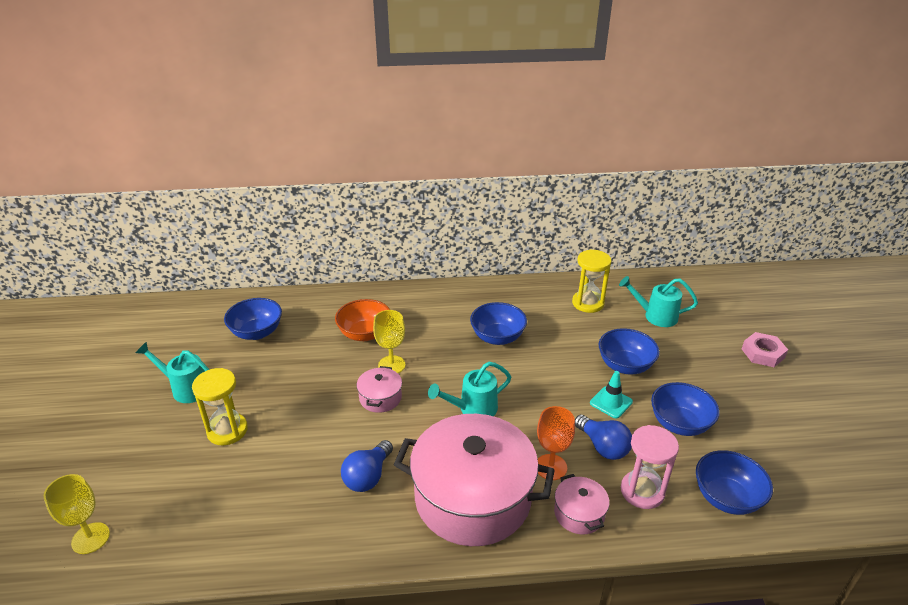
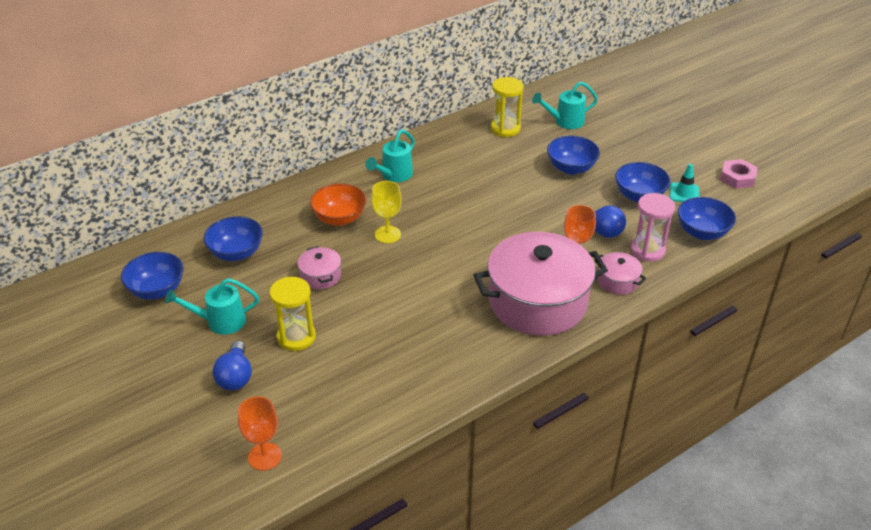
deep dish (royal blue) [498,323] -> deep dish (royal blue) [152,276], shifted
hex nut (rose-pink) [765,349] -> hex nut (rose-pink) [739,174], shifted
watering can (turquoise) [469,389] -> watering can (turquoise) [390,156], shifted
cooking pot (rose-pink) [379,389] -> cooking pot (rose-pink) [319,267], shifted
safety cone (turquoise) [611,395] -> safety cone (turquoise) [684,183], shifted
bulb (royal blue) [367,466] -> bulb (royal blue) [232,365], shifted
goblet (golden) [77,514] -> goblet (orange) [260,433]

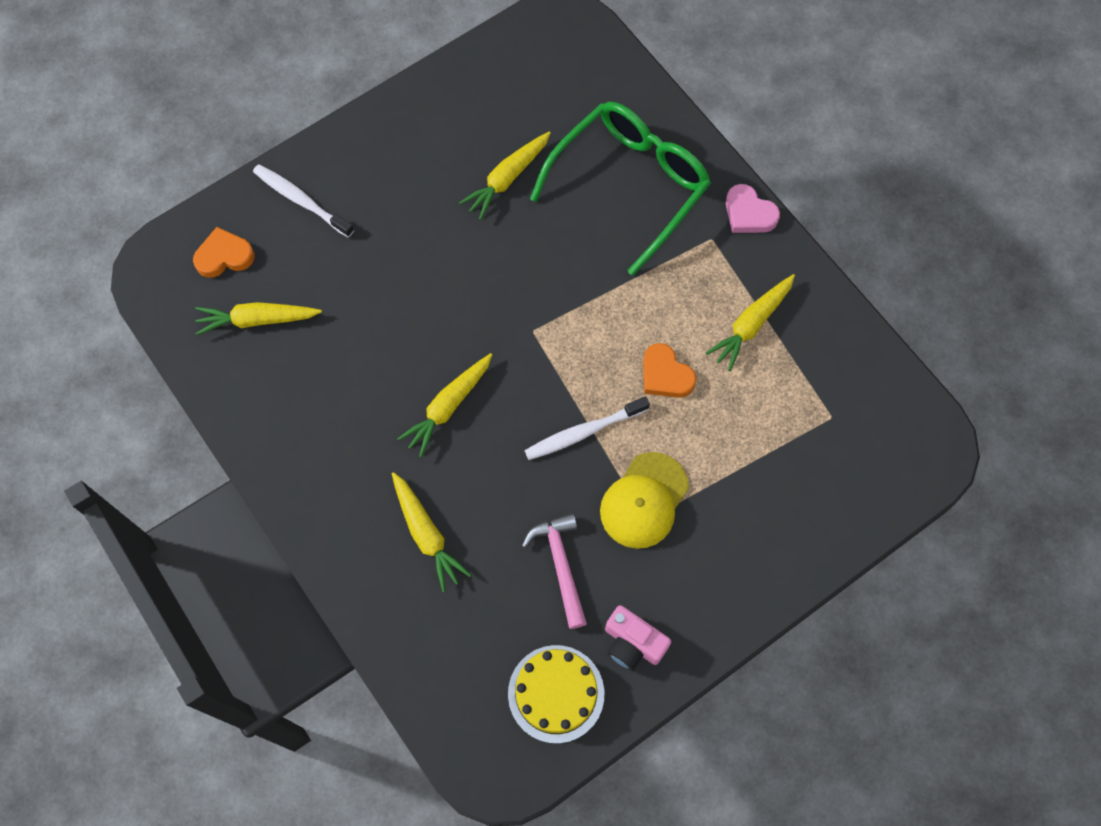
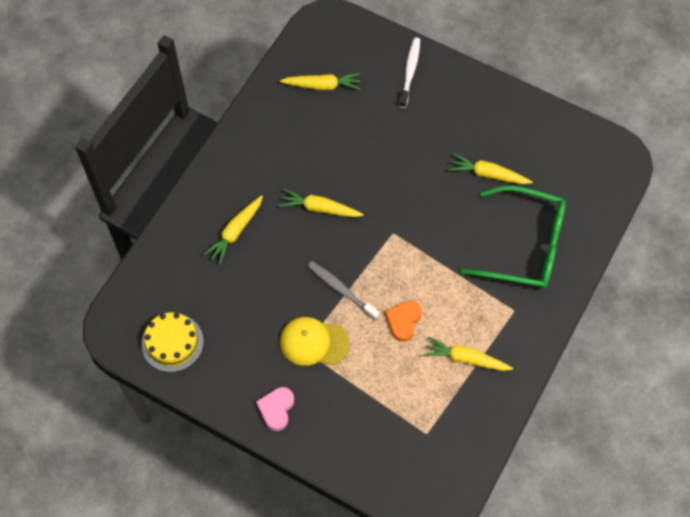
heart shape (rose-pink) [753,208] -> heart shape (rose-pink) [275,409], shifted
heart shape (orange) [224,252] -> none
toy carrot (golden) [258,318] -> toy carrot (golden) [320,81], 120 degrees clockwise
tooth brush (white) [587,428] -> tooth brush (gray) [344,290]
claw hammer (rose-pink) [554,571] -> none
compact camera (rose-pink) [638,638] -> none

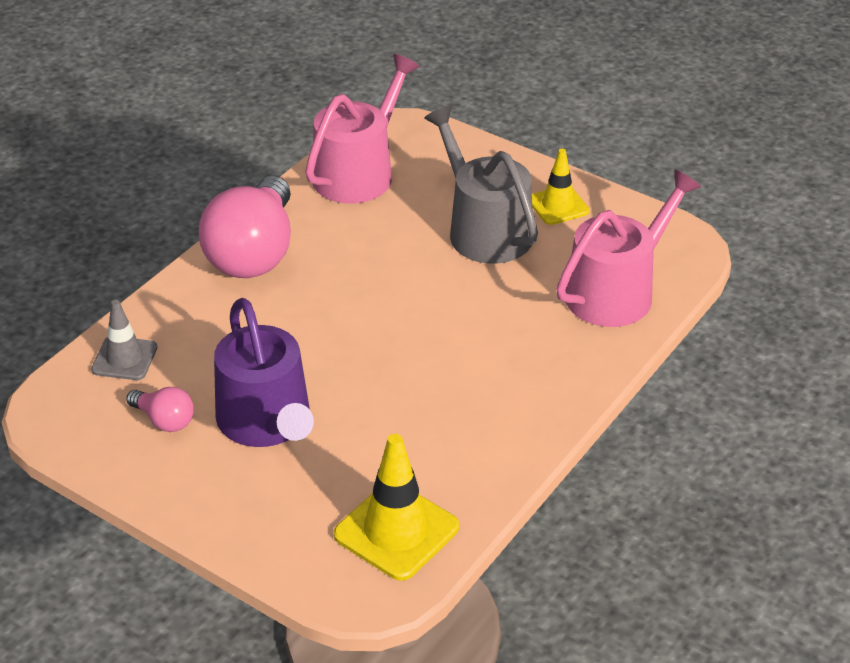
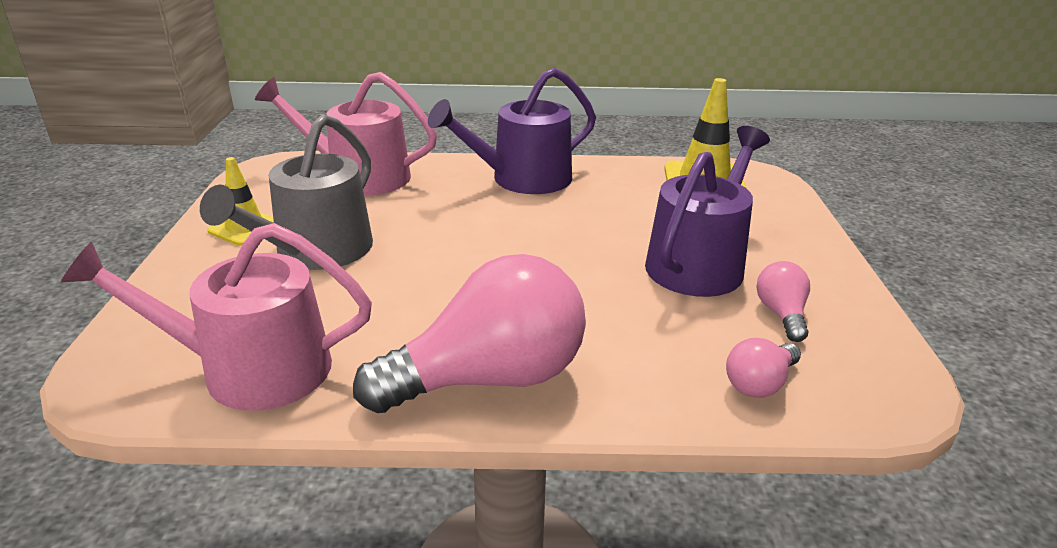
safety cone (gray) [124,340] -> bulb (rose-pink) [763,368]
none -> watering can (royal purple) [512,130]

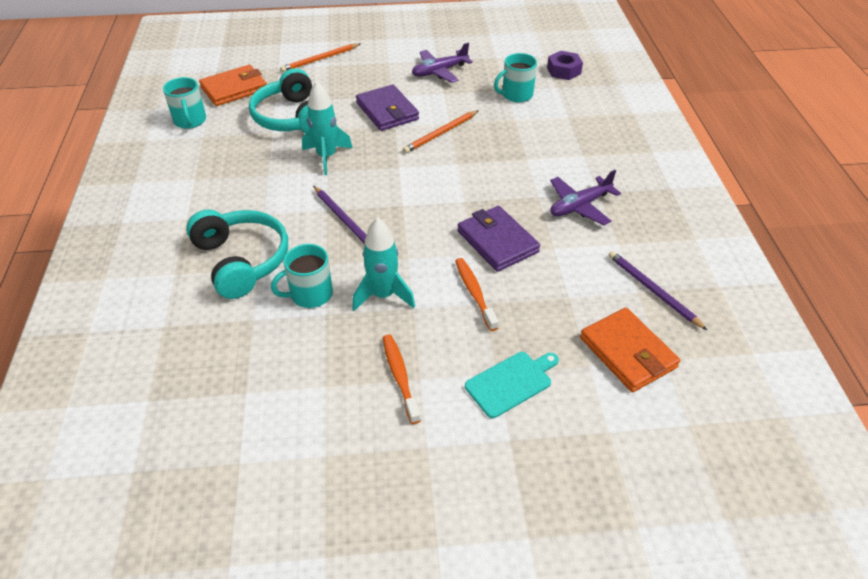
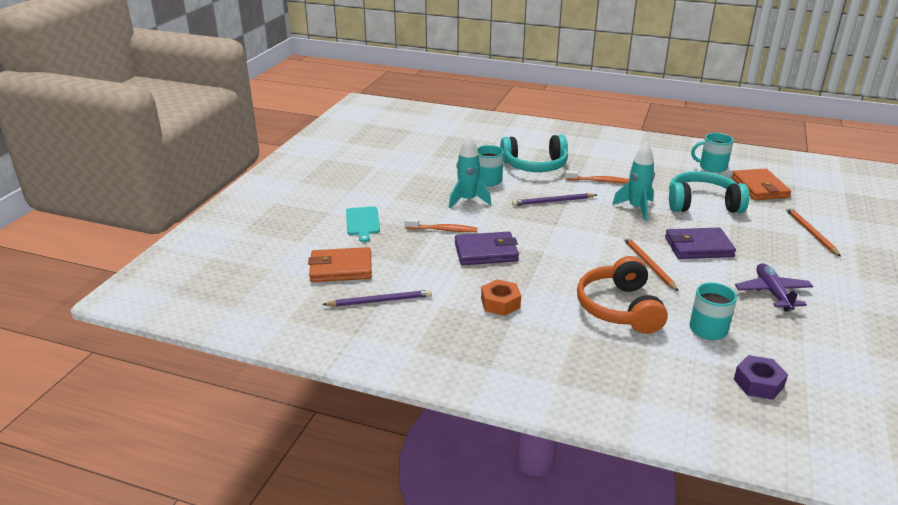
toy plane (royal purple) [585,198] -> hex nut (orange) [501,297]
tooth brush (orange) [402,379] -> tooth brush (orange) [597,176], shifted
none -> over-ear headphones (orange) [622,295]

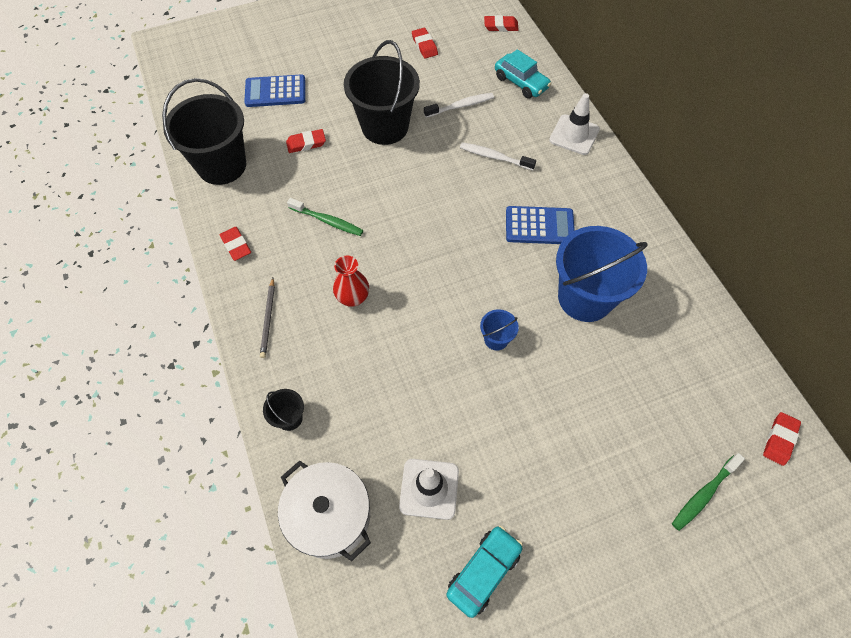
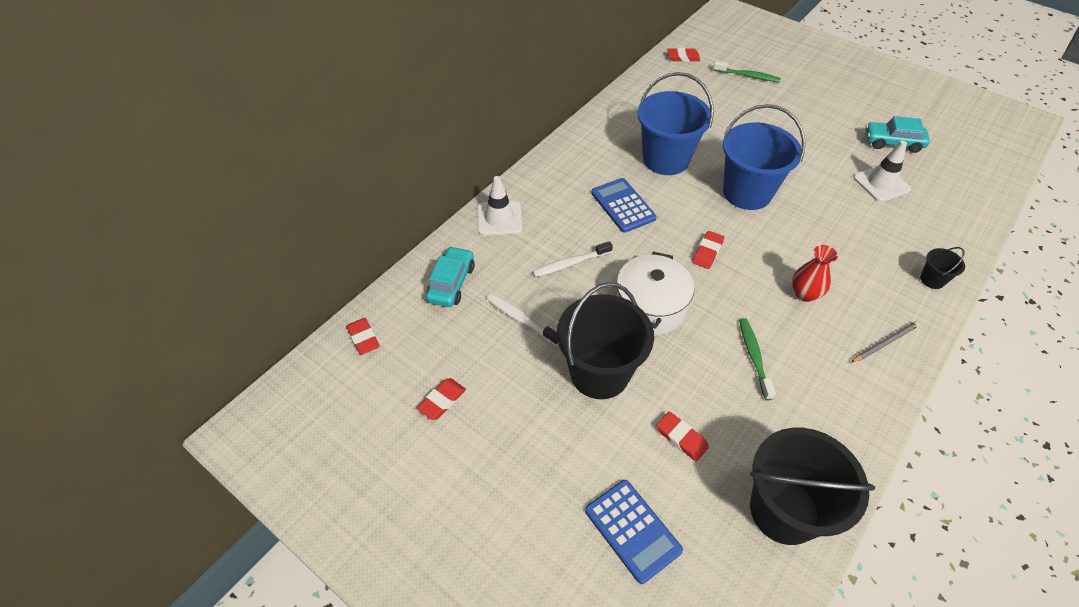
tooth brush (white) [498,156] -> tooth brush (white) [573,259], 75 degrees clockwise
gum eraser (scarlet) [235,244] -> gum eraser (scarlet) [708,250], shifted
pail (royal blue) [499,330] -> pail (royal blue) [764,157], x2.30
cooking pot (white) [324,510] -> cooking pot (white) [655,294], shifted

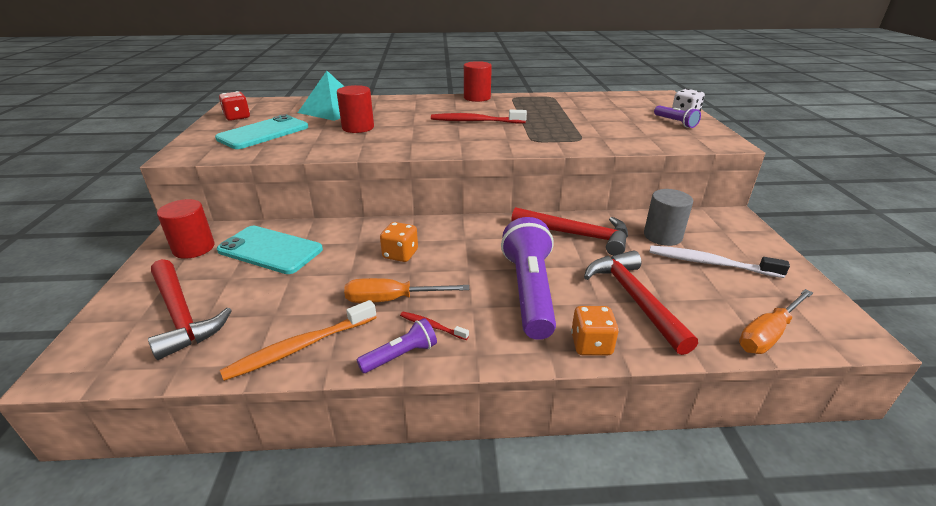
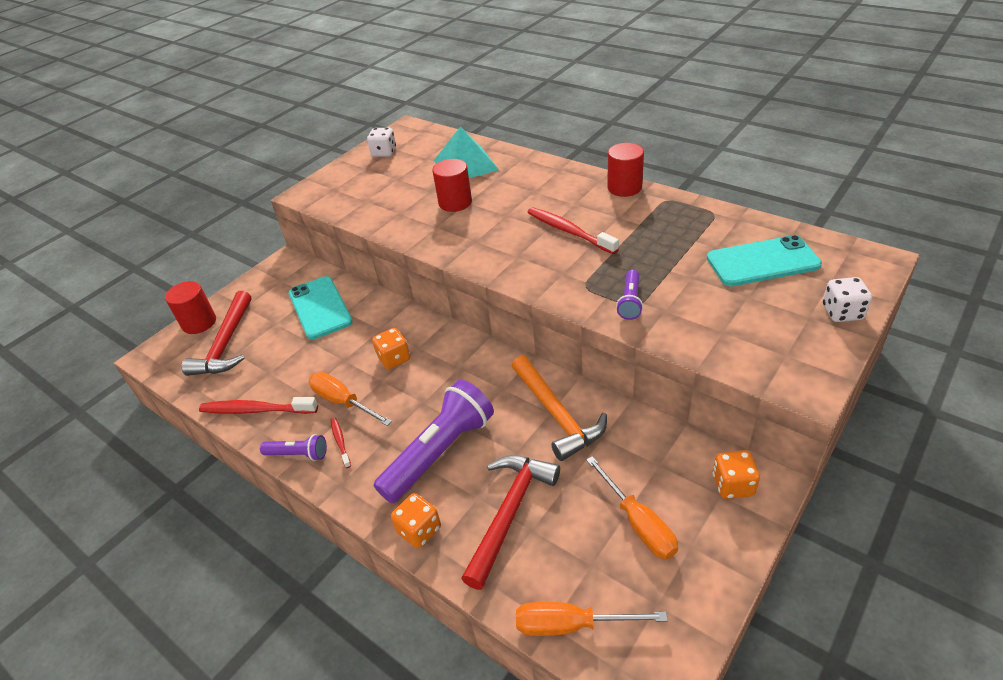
game die (scarlet) [234,106] -> game die (white) [381,142]
torch (royal purple) [677,116] -> torch (royal purple) [629,295], shifted
mobile phone (turquoise) [261,131] -> mobile phone (turquoise) [764,260], shifted
cylinder (gray) [668,217] -> none
cylinder (scarlet) [185,229] -> cylinder (scarlet) [190,307], shifted
claw hammer (scarlet) [569,231] -> claw hammer (orange) [559,408]
tooth brush (white) [719,261] -> hand screwdriver (orange) [632,507]
tooth brush (orange) [298,340] -> tooth brush (scarlet) [258,405]
none -> game die (orange) [736,474]

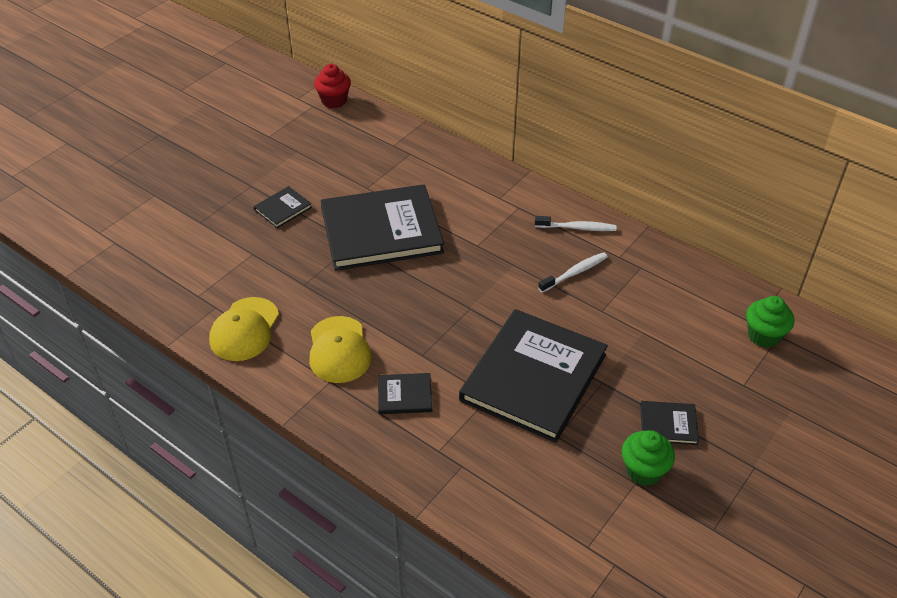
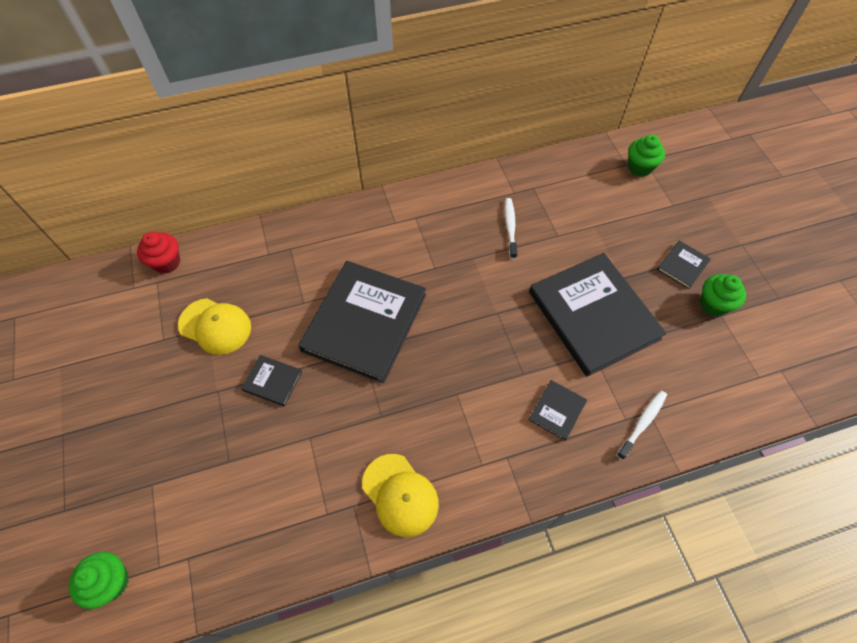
hardback (jet-black) [283,207] -> hardback (jet-black) [271,380], 60 degrees counterclockwise
tooth brush (white) [575,223] -> tooth brush (white) [641,425], shifted
baseball cap (golden) [340,349] -> baseball cap (golden) [214,326], shifted
none -> fairy cake (leaf-green) [99,580]

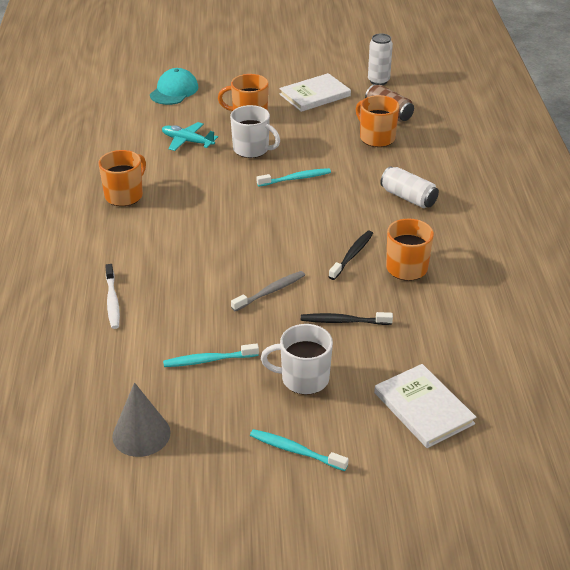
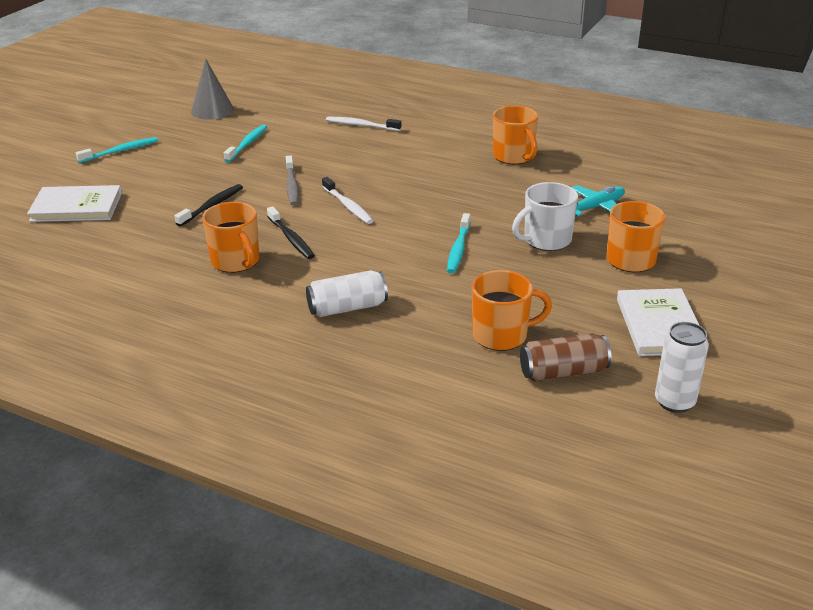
baseball cap (turquoise) [174,86] -> none
coffee mug (white) [297,359] -> none
none -> tooth brush (white) [347,200]

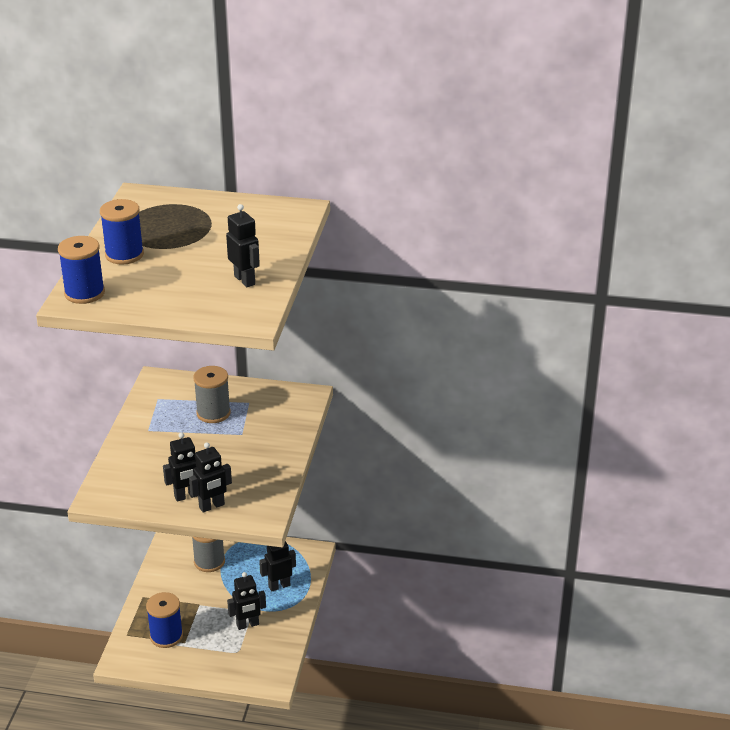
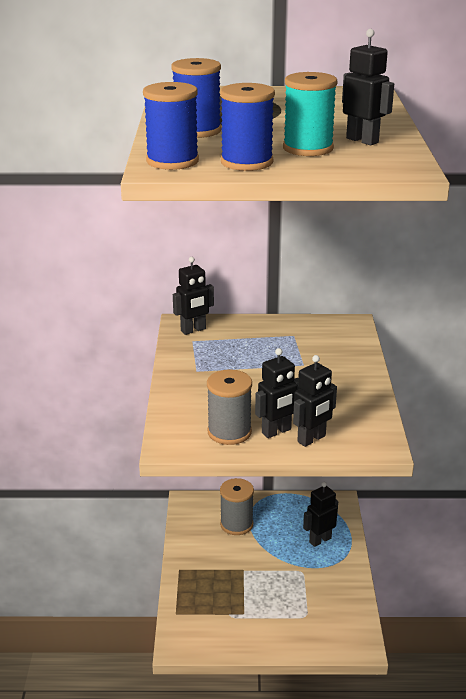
spool (gray) [212,394] -> spool (gray) [229,407], shifted
robot figure (jet-black) [246,601] -> robot figure (jet-black) [193,296], shifted
spool (royal blue) [164,620] -> spool (royal blue) [247,127], shifted
none -> spool (turquoise) [310,114]

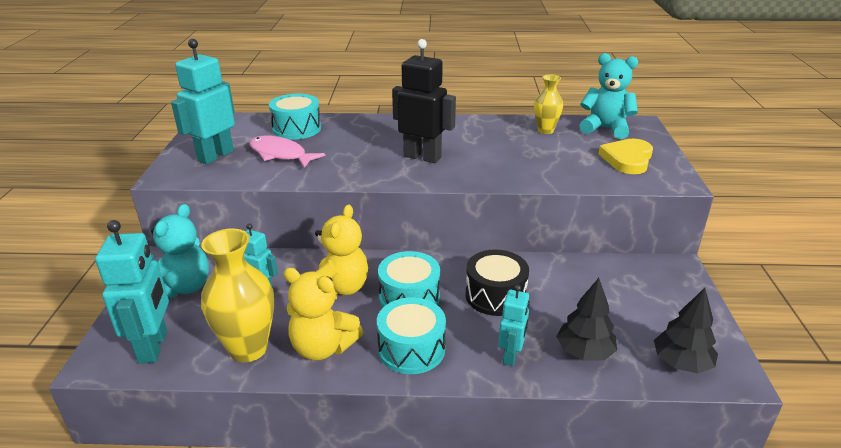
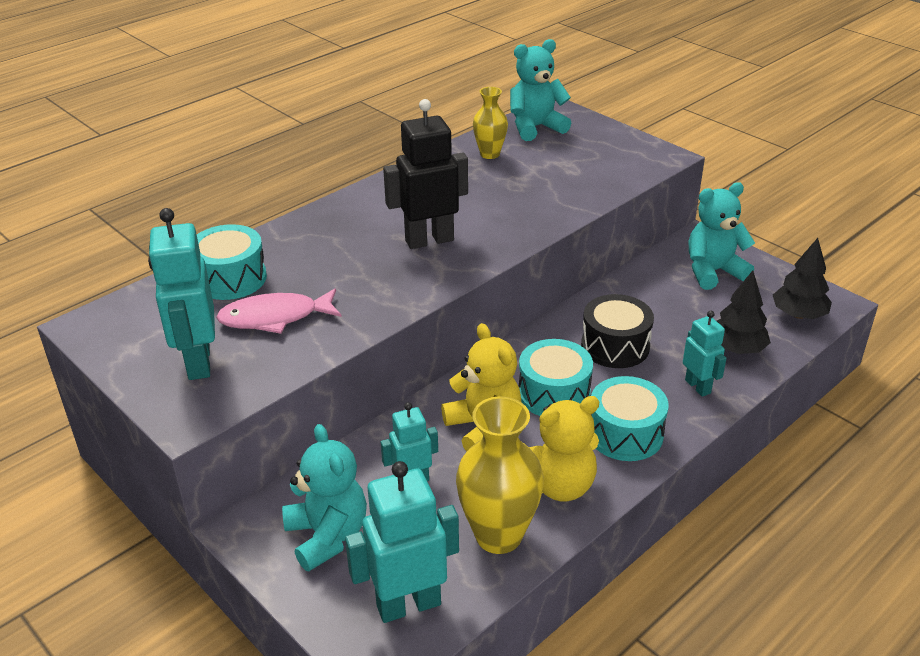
heart shape (golden) [625,156] -> none
robot figure (turquoise) [132,292] -> robot figure (turquoise) [402,542], 60 degrees counterclockwise
none -> teddy (turquoise) [722,236]

